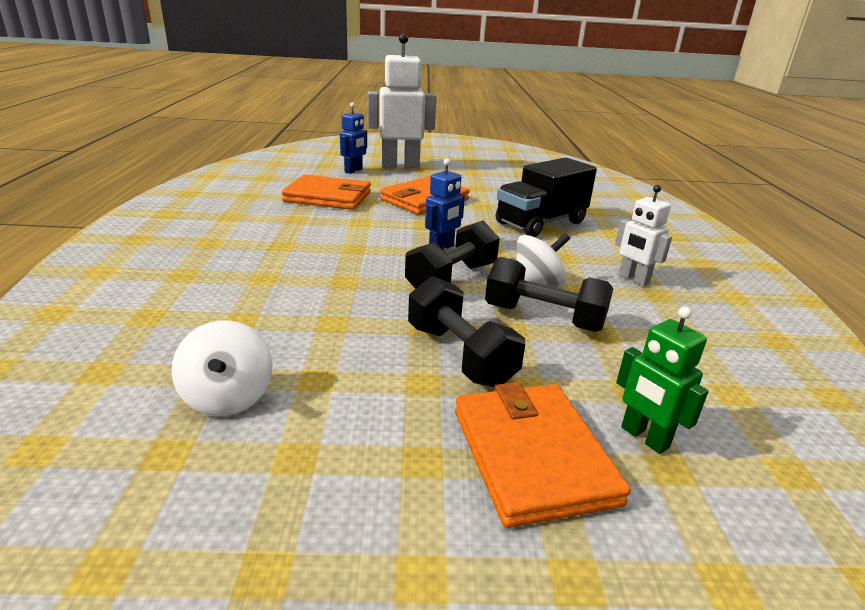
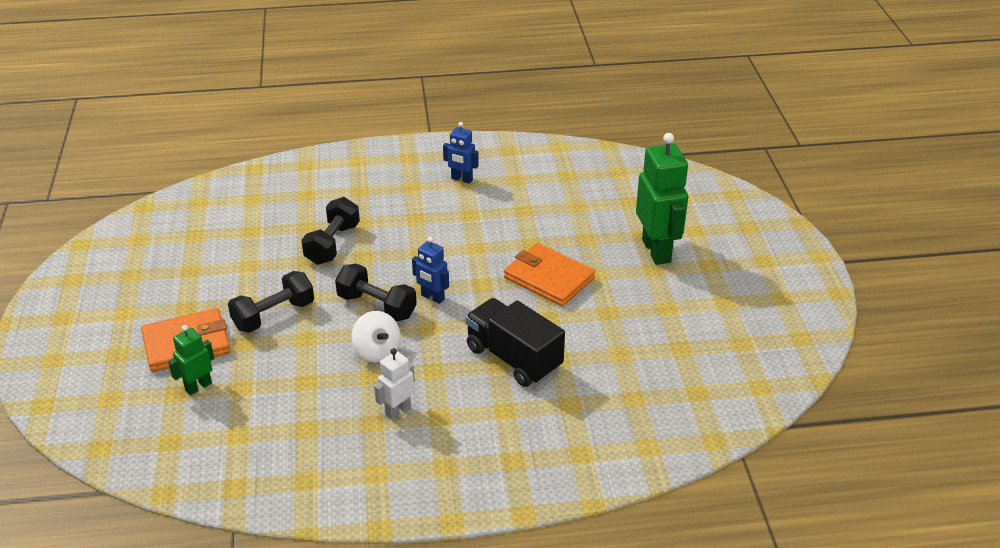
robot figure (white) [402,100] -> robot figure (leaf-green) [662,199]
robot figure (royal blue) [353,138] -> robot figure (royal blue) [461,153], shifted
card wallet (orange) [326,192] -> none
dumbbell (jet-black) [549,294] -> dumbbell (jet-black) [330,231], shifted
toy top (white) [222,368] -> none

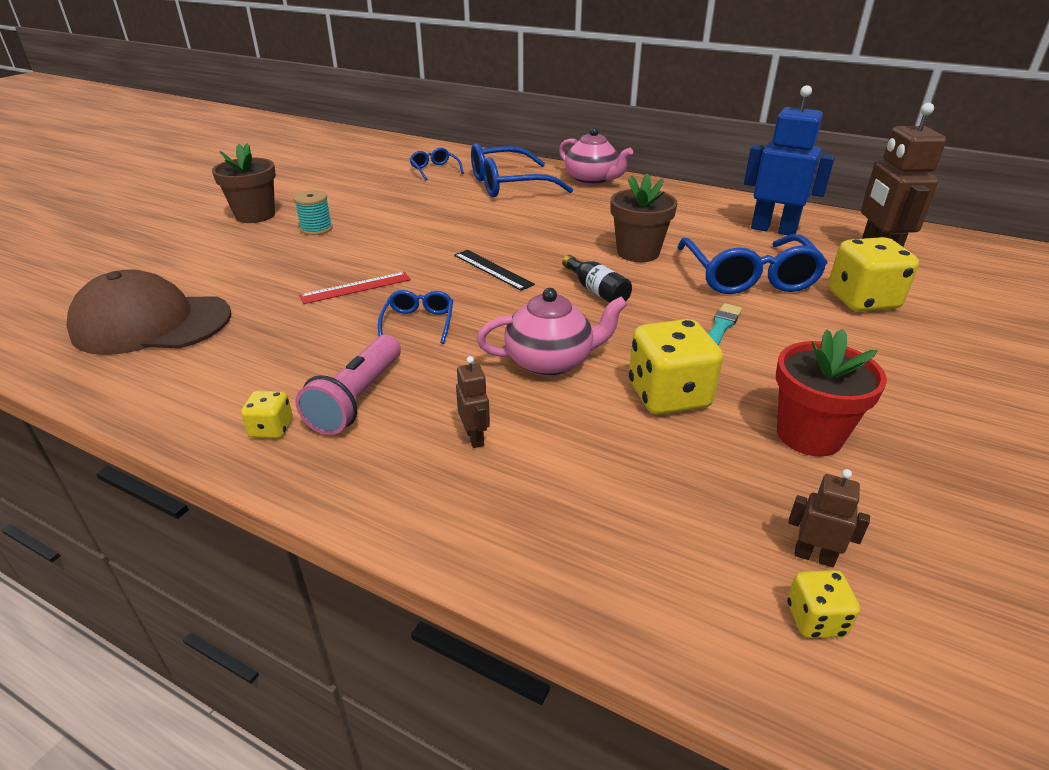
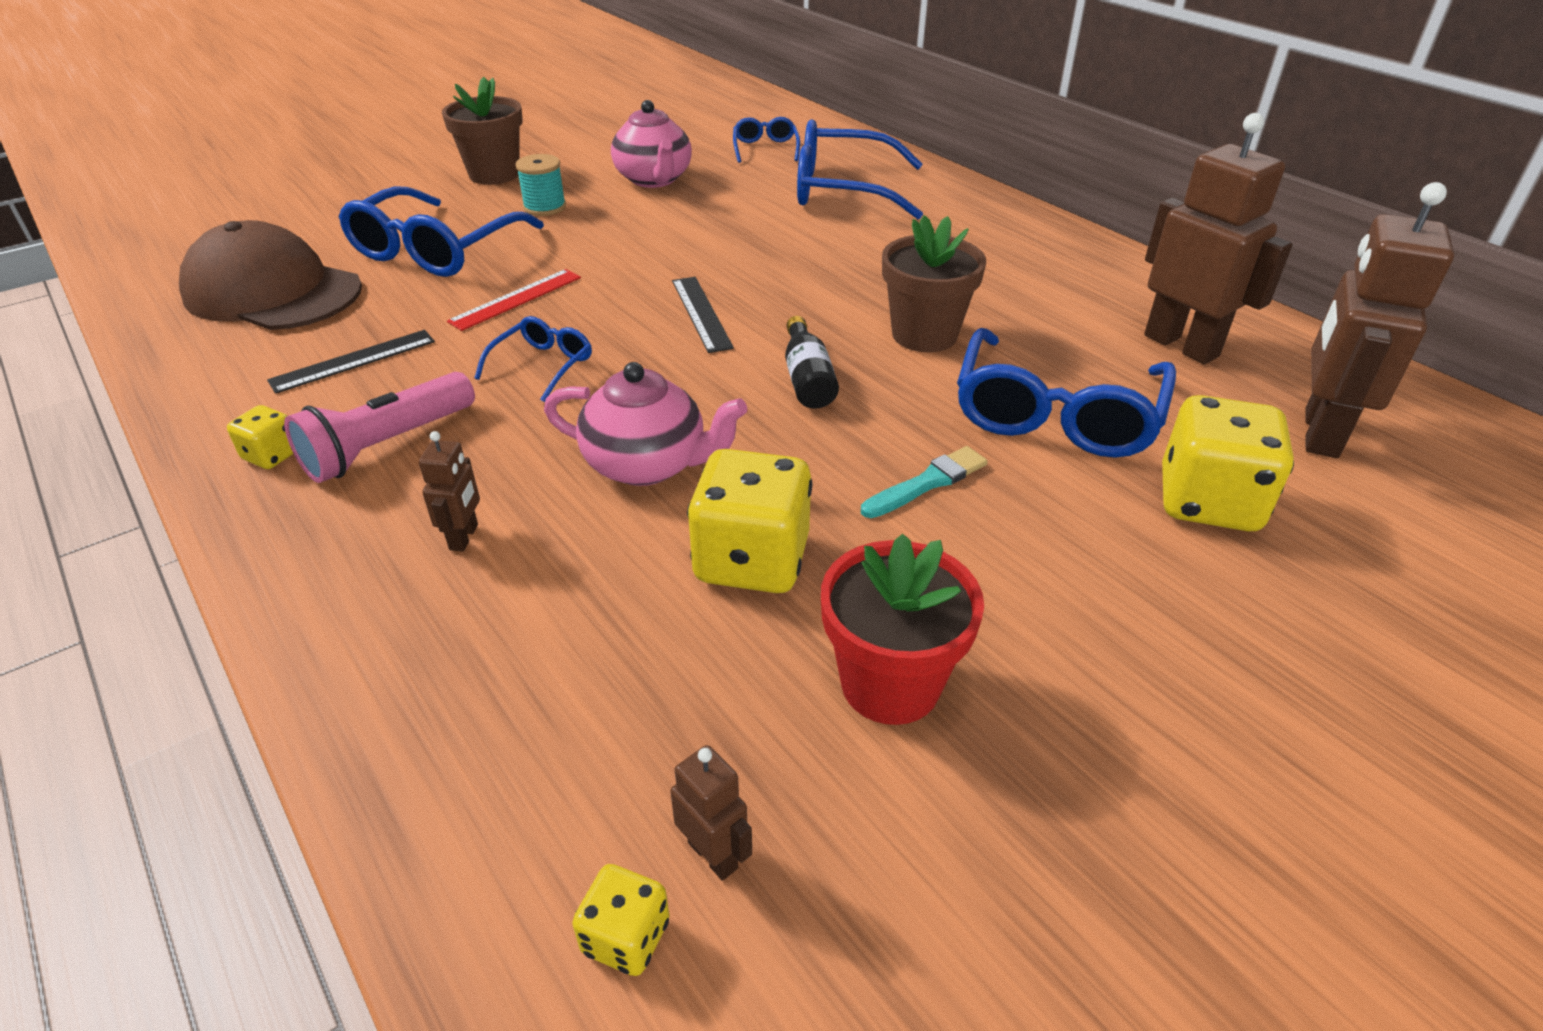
robot figure (royal blue) [789,160] -> robot figure (brown) [1218,238]
teapot (rose-pink) [596,156] -> teapot (rose-pink) [651,144], shifted
measuring stick (scarlet) [355,288] -> measuring stick (scarlet) [514,300], 45 degrees counterclockwise
none -> glasses (royal blue) [441,231]
none -> measuring stick (jet-black) [351,362]

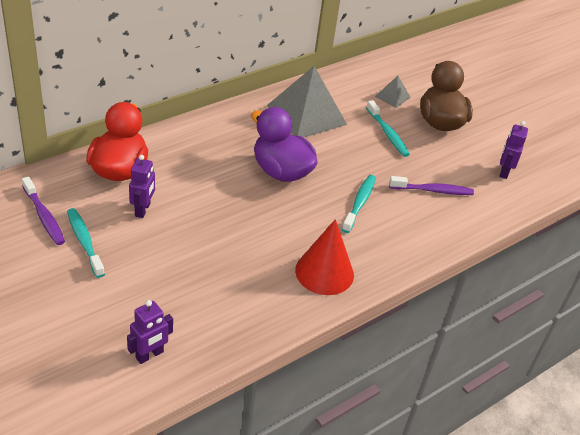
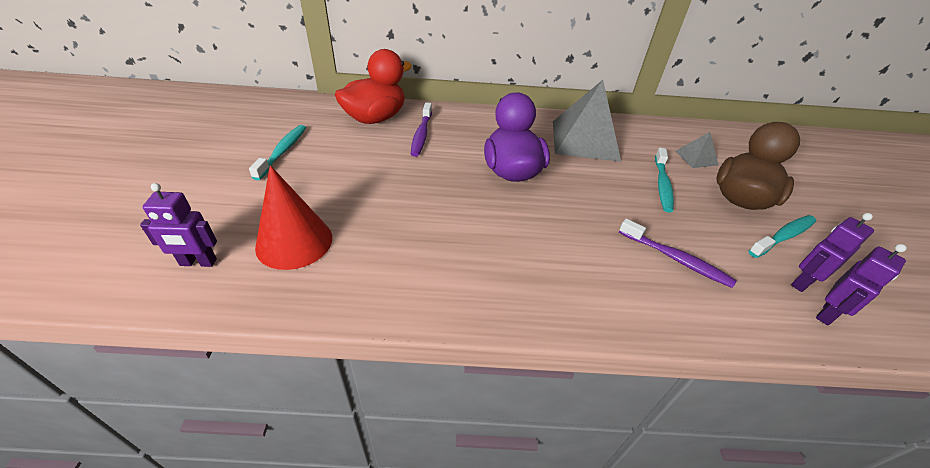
robot figure (royal purple) [142,186] -> robot figure (royal purple) [861,284], shifted
tooth brush (turquoise) [359,204] -> tooth brush (turquoise) [782,236], shifted
tooth brush (royal purple) [43,210] -> tooth brush (royal purple) [421,130], shifted
cone shape (scarlet) [324,257] -> cone shape (scarlet) [293,217], shifted

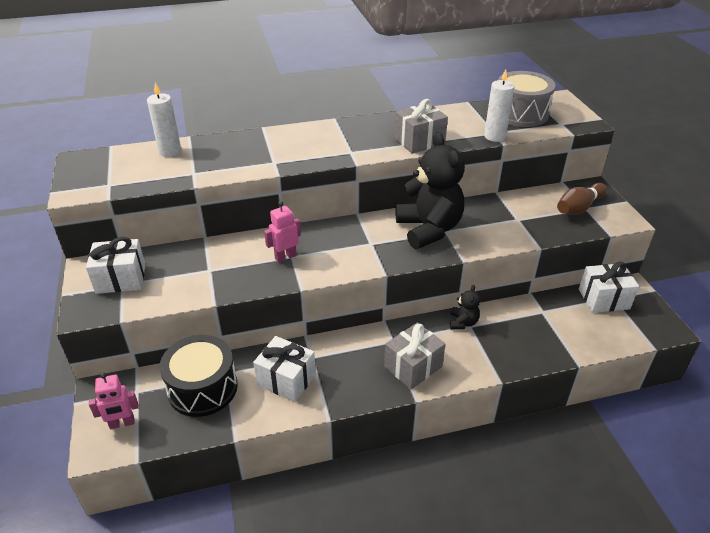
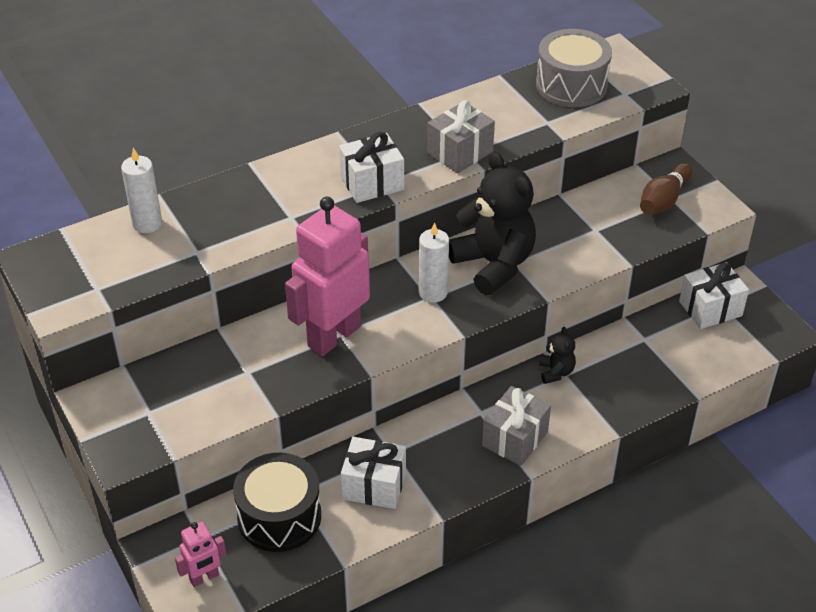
pillar candle (white) [499,105] -> pillar candle (white) [434,262], shifted
robot figure (rose-pink) [282,232] -> robot figure (rose-pink) [327,276], x2.16
wrapped gift (white) [116,265] -> wrapped gift (white) [371,167], shifted

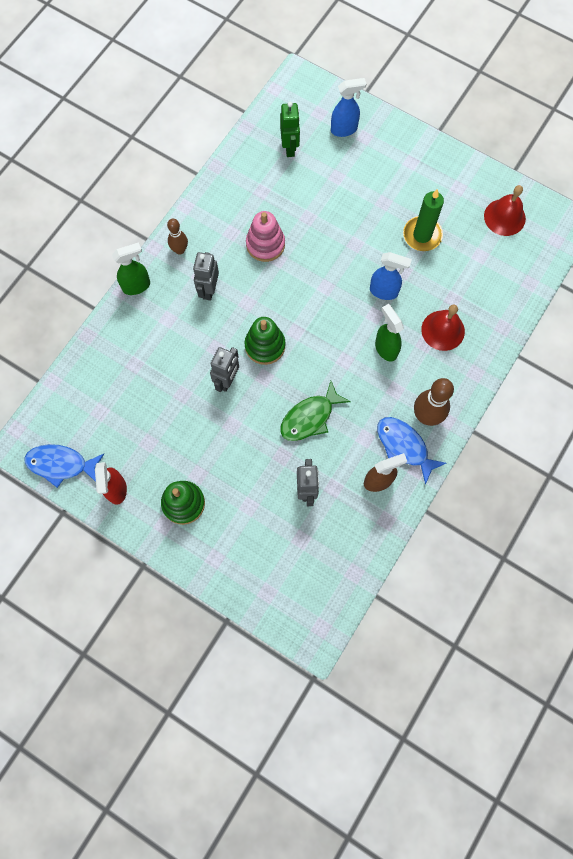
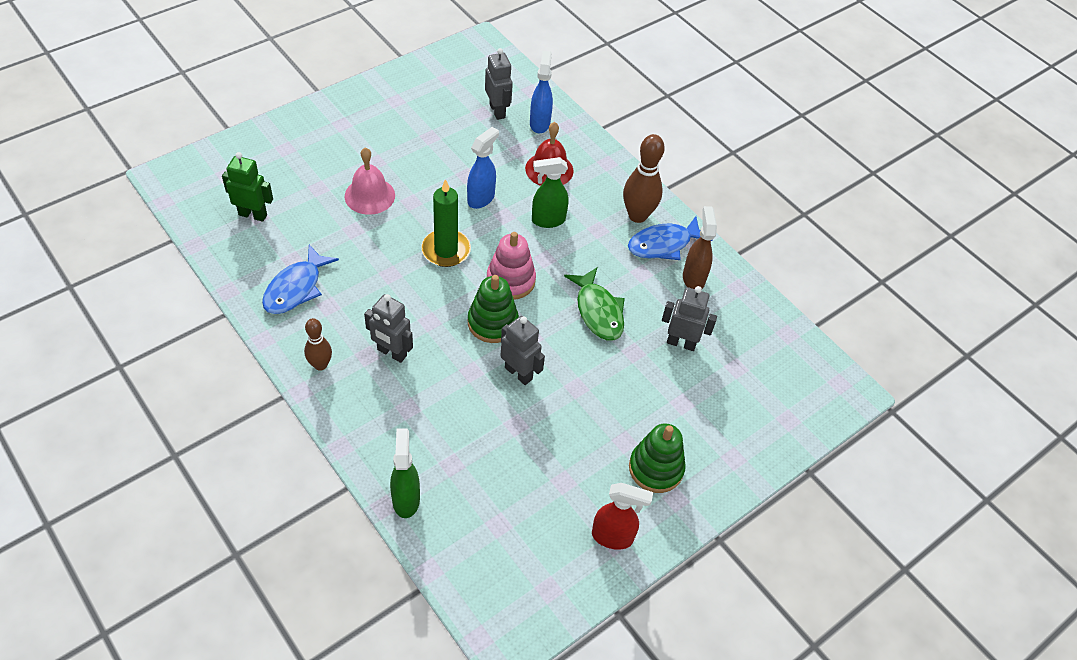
spray cleaner (royal blue) [348,107] -> spray cleaner (royal blue) [541,92], shifted
hand bell (scarlet) [505,210] -> none
pillar candle (leaf-green) [423,220] -> pillar candle (leaf-green) [446,223], shifted
stacking toy (rose-pink) [265,236] -> stacking toy (rose-pink) [511,266], shifted
spray cleaner (leaf-green) [131,268] -> spray cleaner (leaf-green) [405,473], shifted
fish (royal blue) [64,466] -> fish (royal blue) [300,279], shifted
none -> robot figure (gray) [499,84]
none -> hand bell (rose-pink) [369,181]

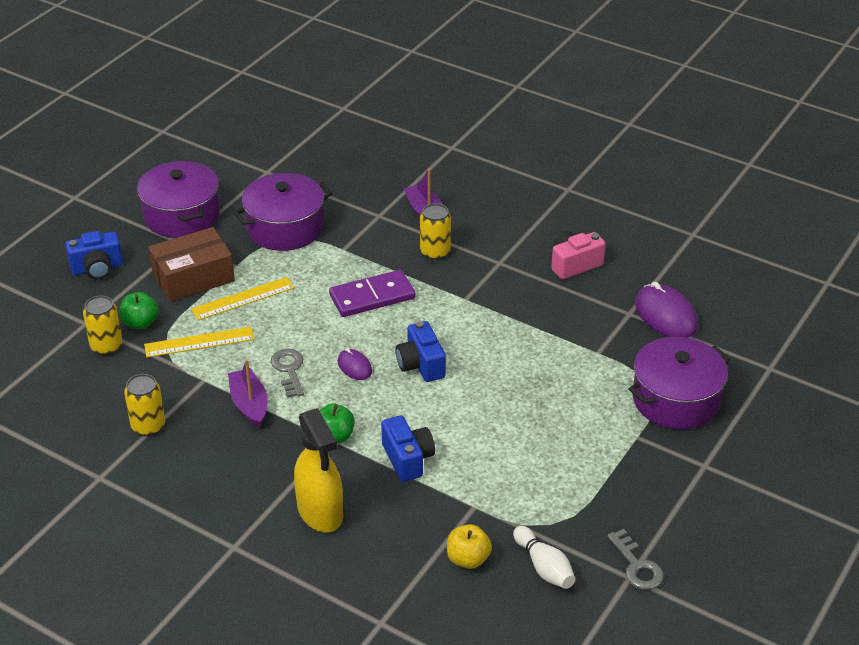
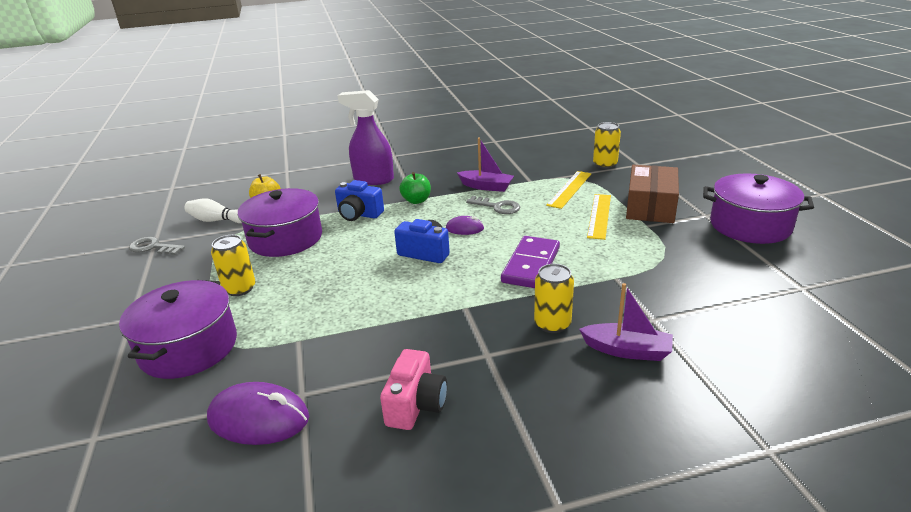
cooking pot (royal purple) [282,212] -> cooking pot (royal purple) [280,222], shifted
compact camera (royal blue) [94,255] -> none
toy apple (leaf-green) [139,310] -> none
tin (golden) [144,405] -> tin (golden) [233,265], shifted
spray cleaner (golden) [318,470] -> spray cleaner (royal purple) [366,137]

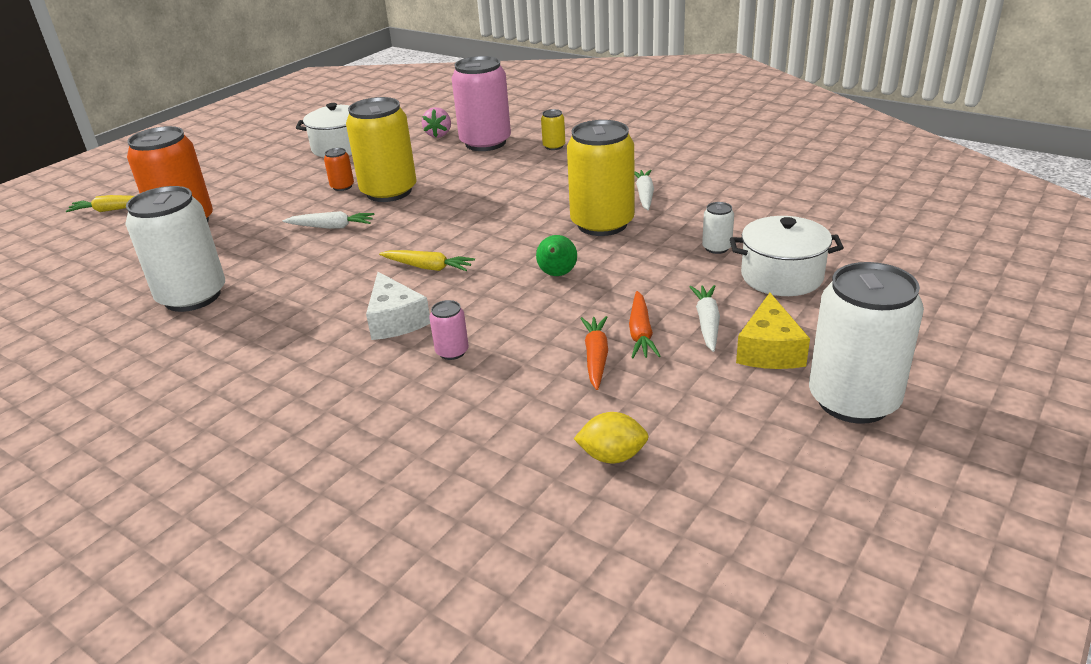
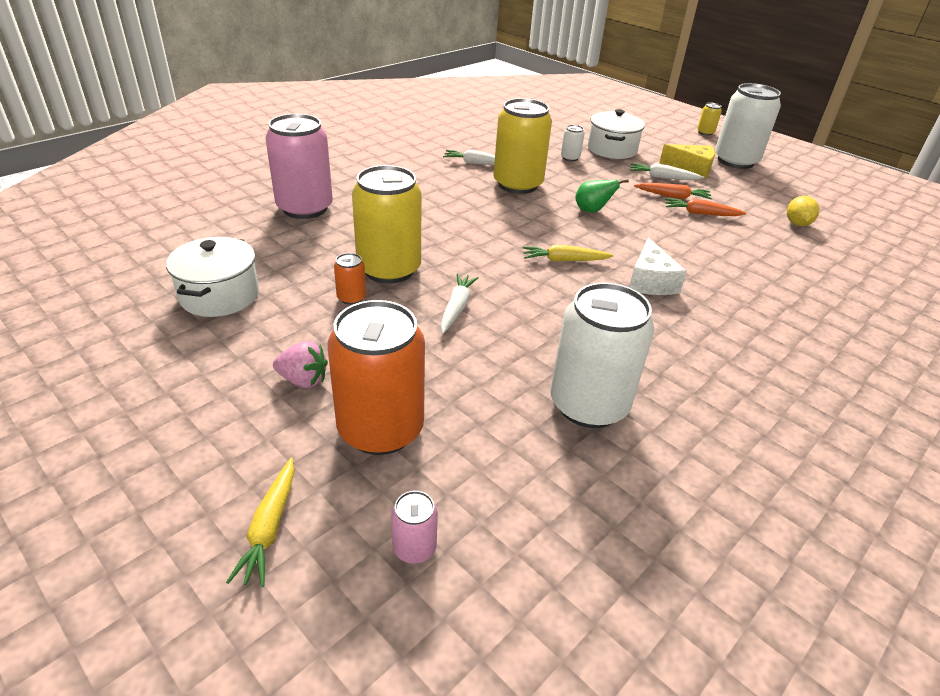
berry (rose-pink) [436,122] -> berry (rose-pink) [300,364], shifted
tin (golden) [553,129] -> tin (golden) [709,119], shifted
toy carrot (golden) [427,260] -> toy carrot (golden) [568,253], 120 degrees counterclockwise
cheese (white) [398,306] -> cheese (white) [658,266], 105 degrees clockwise
tin (rose-pink) [449,330] -> tin (rose-pink) [414,527], shifted

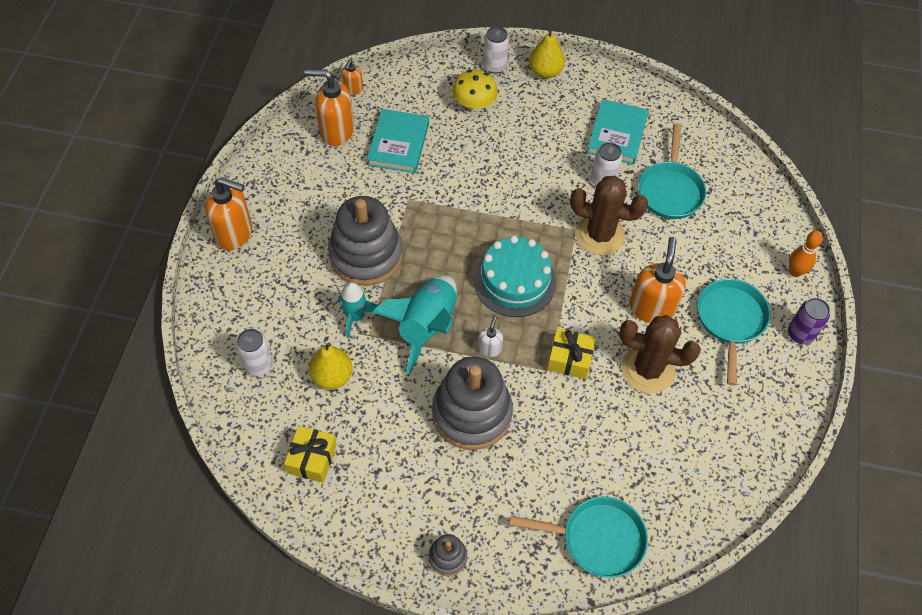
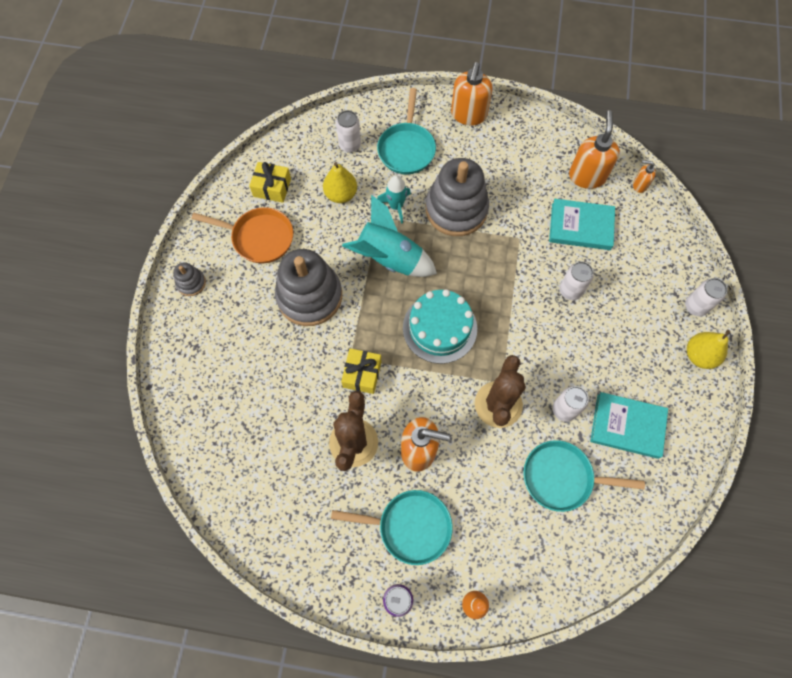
toadstool (golden) [475,90] -> none
pump bottle (white) [490,336] -> none
skillet (turquoise) [578,537] -> skillet (turquoise) [406,131], shifted
none -> skillet (orange) [242,235]
none -> tin (white) [576,281]

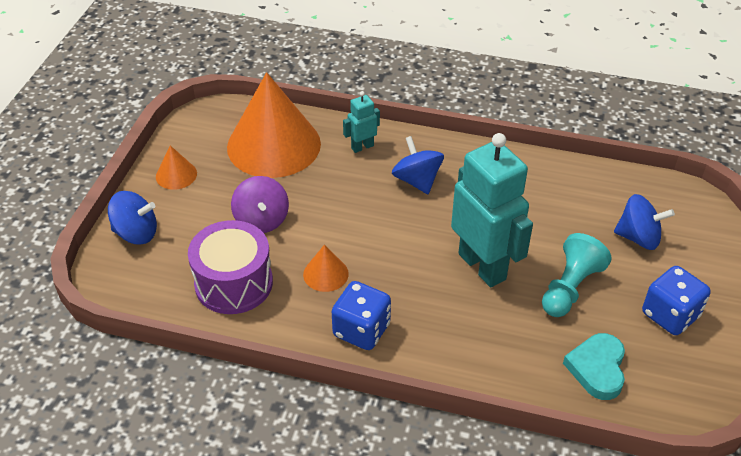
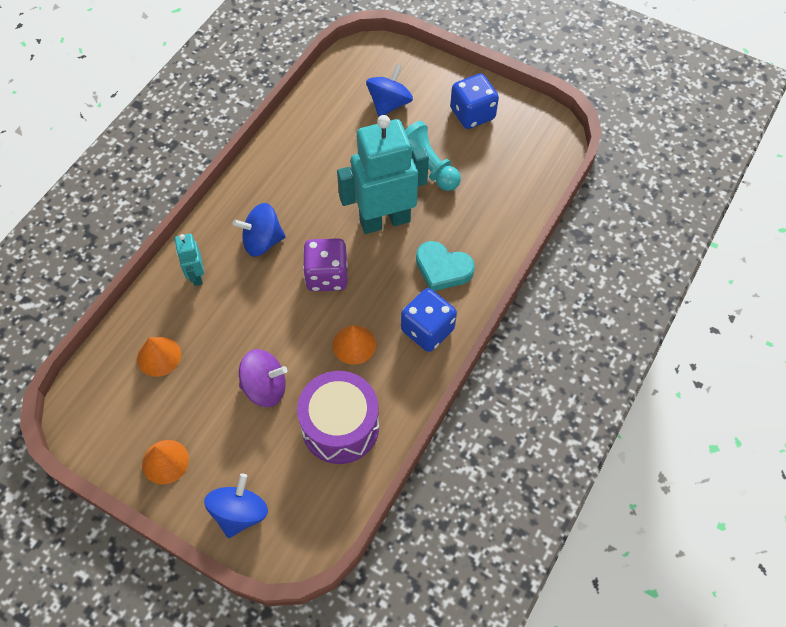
cone shape (orange) [274,125] -> cone shape (orange) [159,357], x0.43
heart shape (turquoise) [594,366] -> heart shape (turquoise) [445,266], shifted
none -> game die (royal purple) [325,264]

